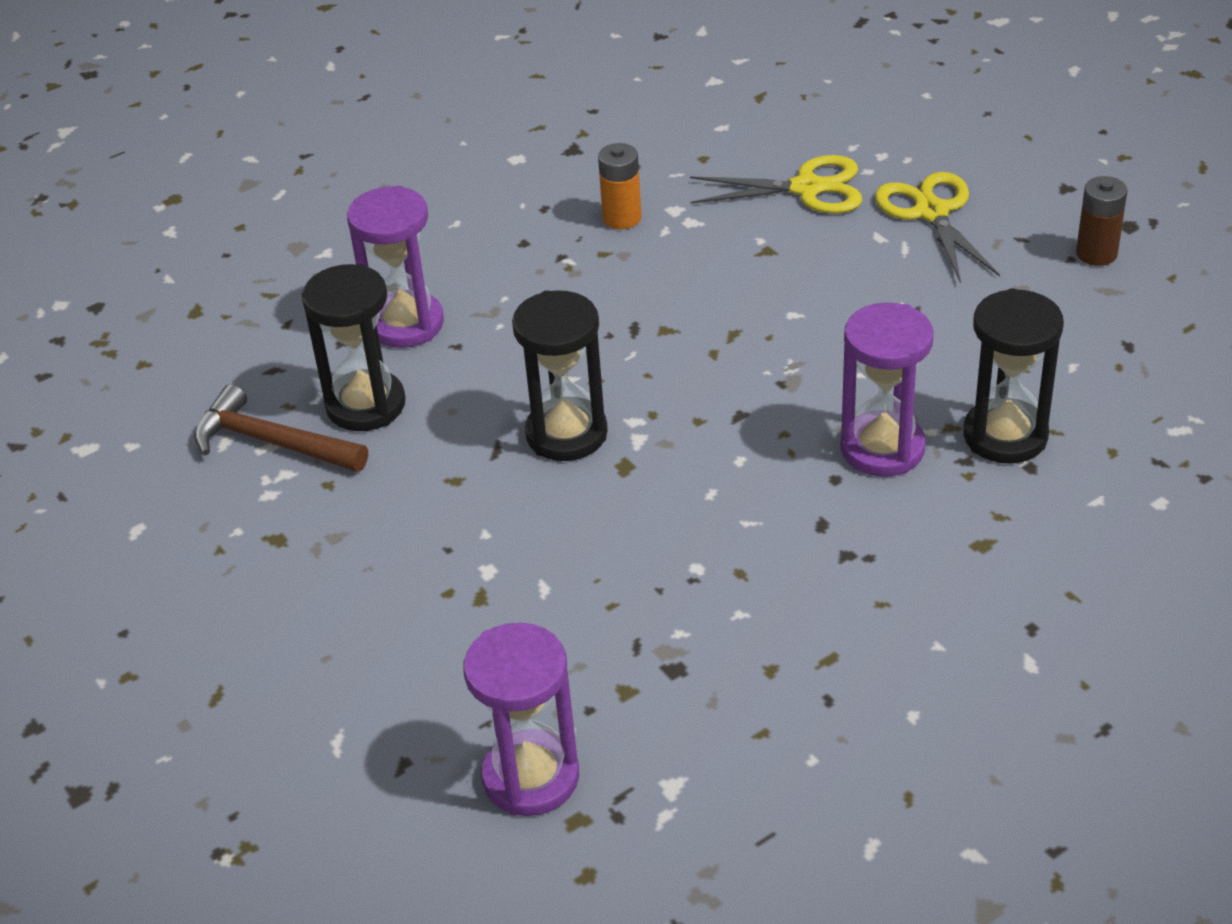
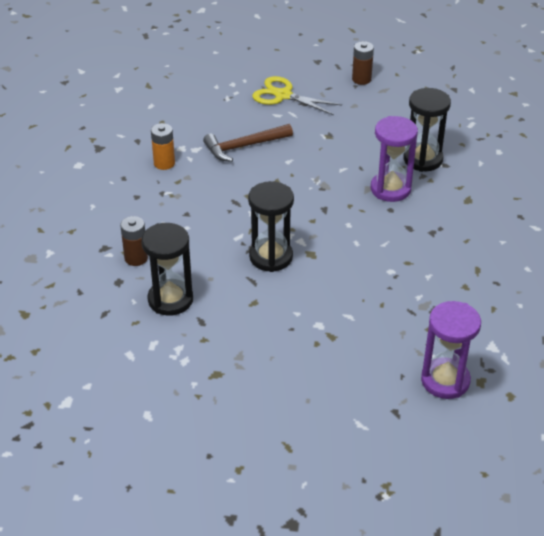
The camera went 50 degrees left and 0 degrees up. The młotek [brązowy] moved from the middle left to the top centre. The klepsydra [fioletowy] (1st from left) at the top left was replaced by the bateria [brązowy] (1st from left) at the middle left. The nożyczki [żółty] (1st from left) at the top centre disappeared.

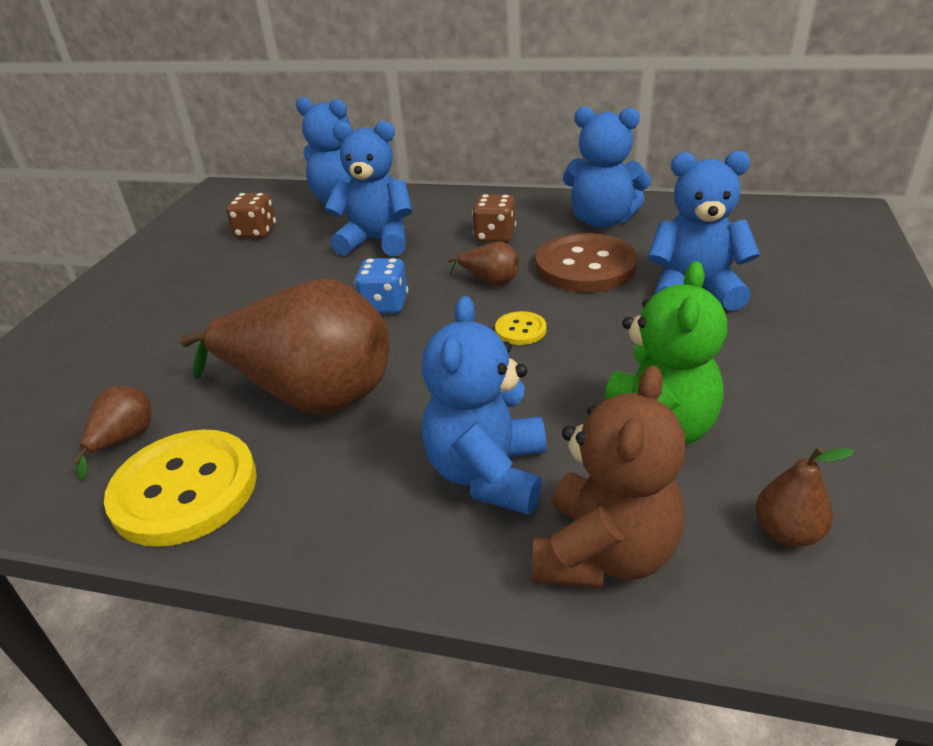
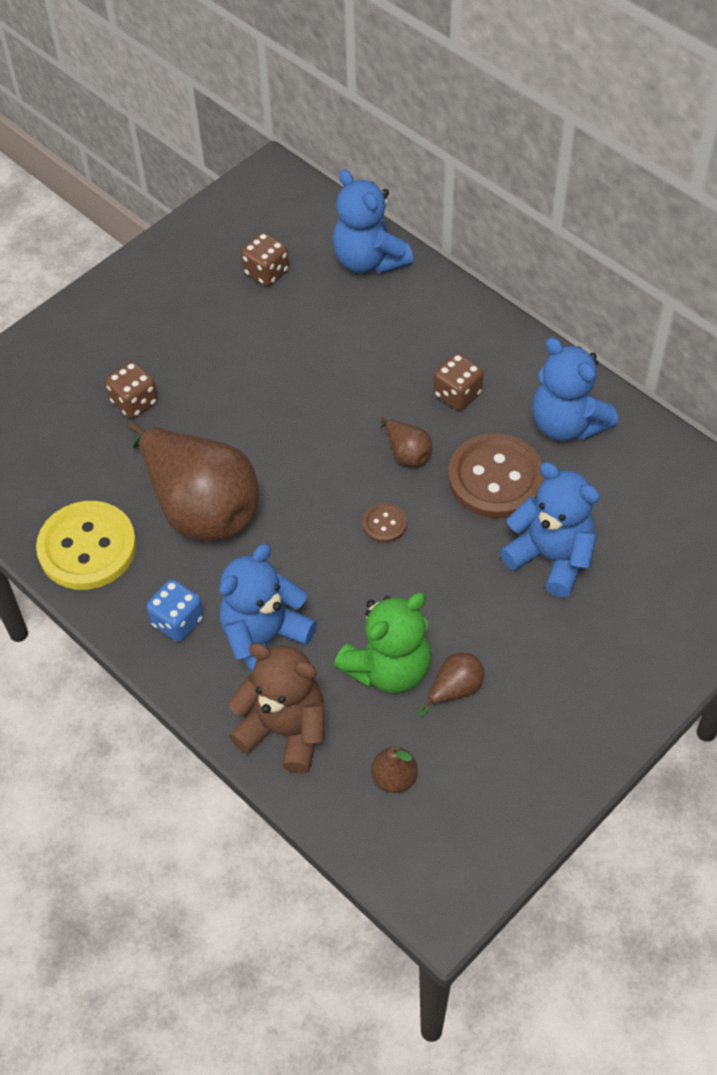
The camera went 30 degrees right and 20 degrees up. The gruszka [brązowy] (1st from left in the first image) moved from the middle left to the centre. The miś [niebieski] (2nd from left) at the top centre disappeared. The kostka do gry [niebieski] moved from the centre to the middle left. The guzik [żółty] (2nd from left) at the centre became the guzik [brązowy] (1st from left) at the centre. The miś [brązowy] at the centre turned 120 degrees counterclockwise. The kostka do gry [brązowy] (1st from left) at the middle left appeared.

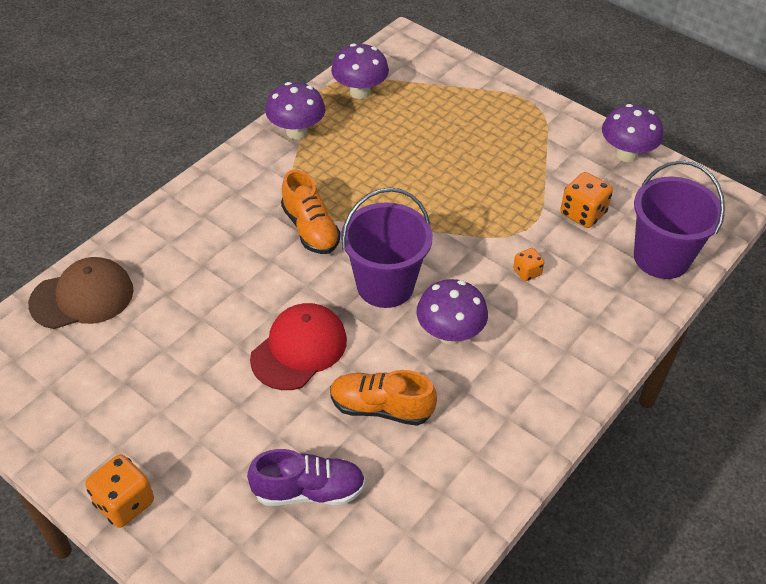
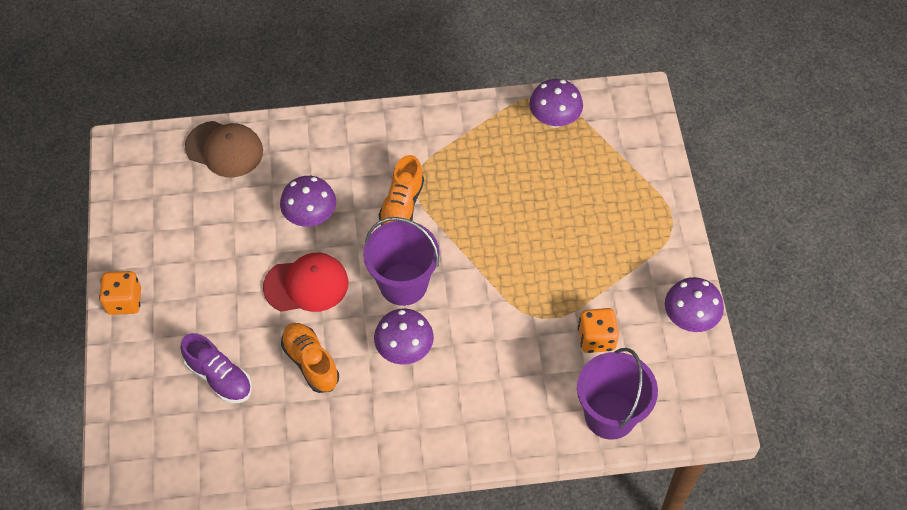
The camera went 45 degrees right and 10 degrees up. The grzyb [fioletowy] (1st from left) moved from the top centre to the centre. The kostka do gry [pomarańczowy] (2nd from left) at the middle right disappeared.

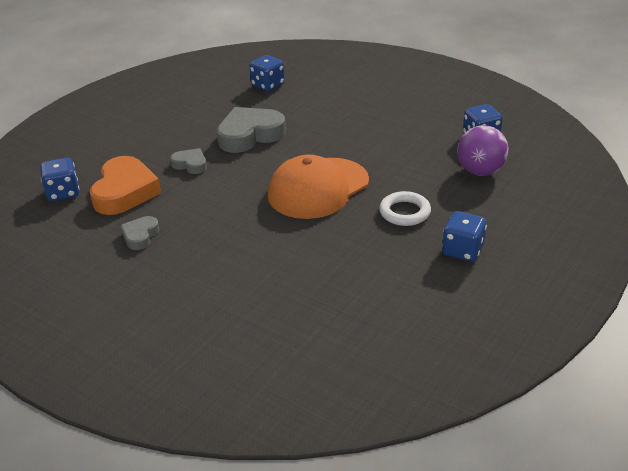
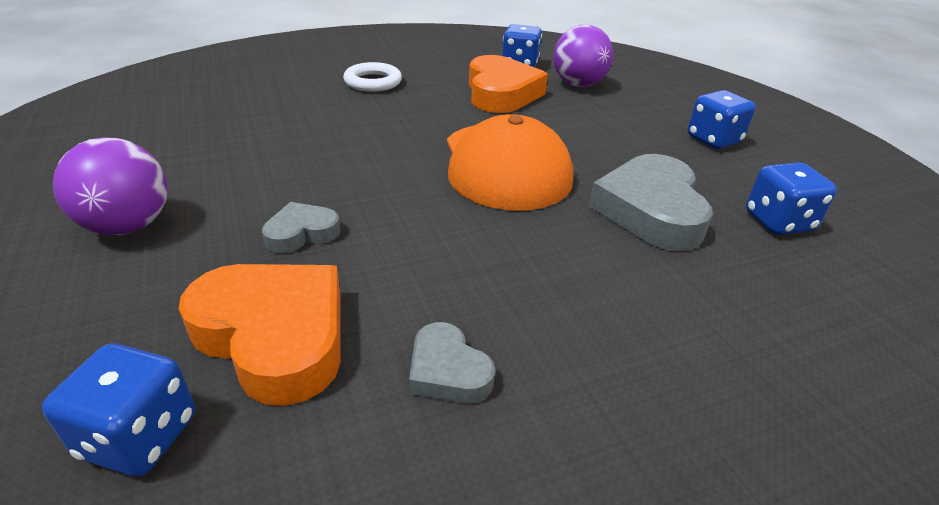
The camera went 60 degrees left and 0 degrees up. The serce [szary] (3rd from left) moved from the top centre to the middle right. The kostka do gry [niebieski] (2nd from left in the first image) moved from the top centre to the middle right. The pierścień [biały] moved from the centre to the top centre. The piłka [fioletowy] (1st from left) at the middle left appeared. The serce [pomarańczowy] (2nd from left) at the top centre appeared.

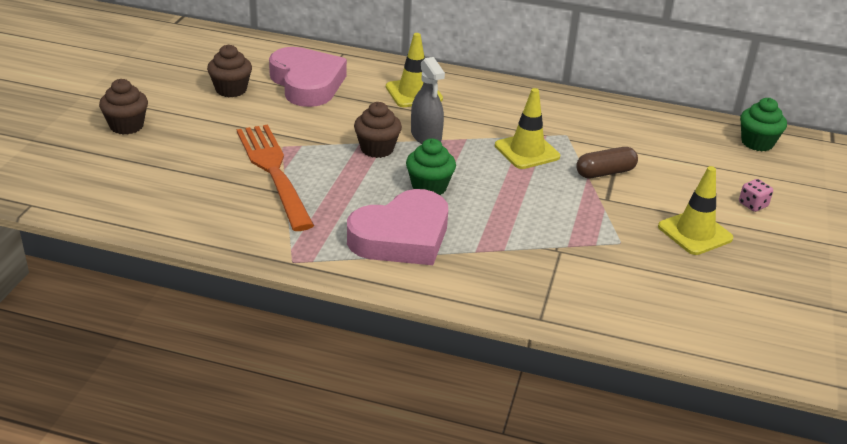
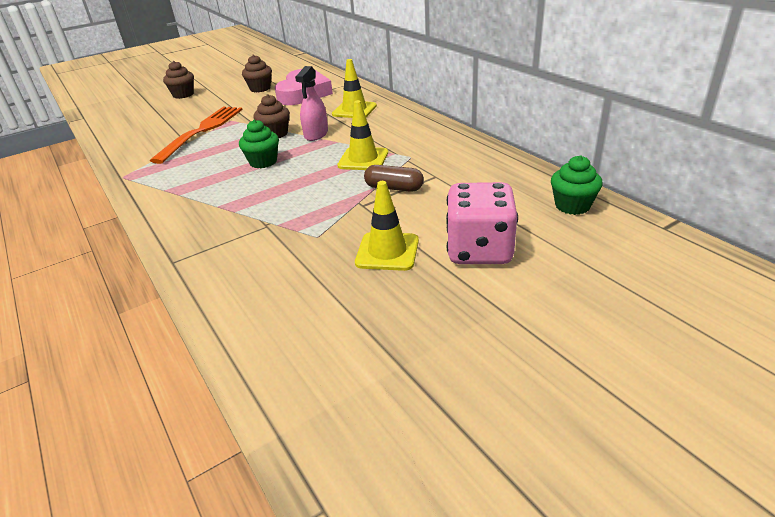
The camera went 45 degrees right and 0 degrees up. The serce [różowy] (2nd from left) at the centre disappeared. The spryskiwacz [szary] at the top centre became the spryskiwacz [różowy] at the top centre. The kostka do gry [różowy] at the middle right changed to 2.49 times the size.

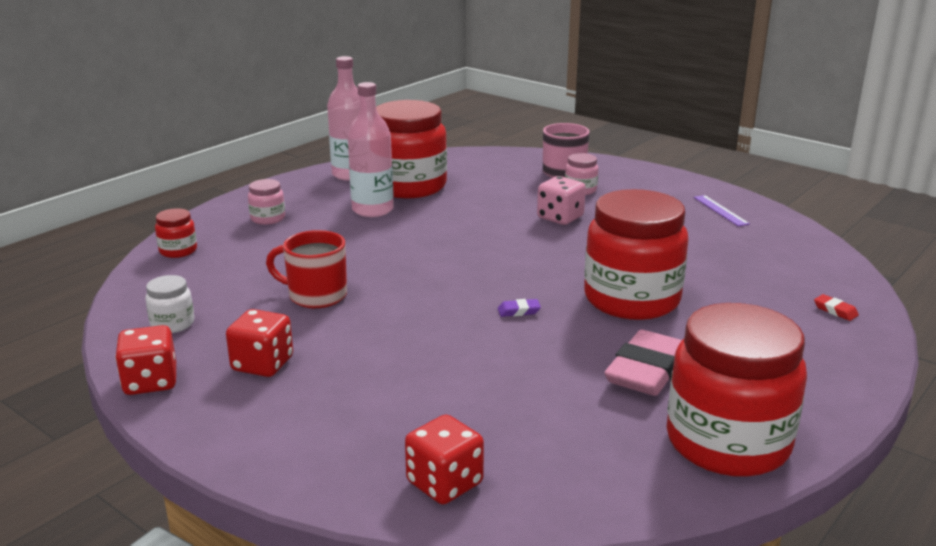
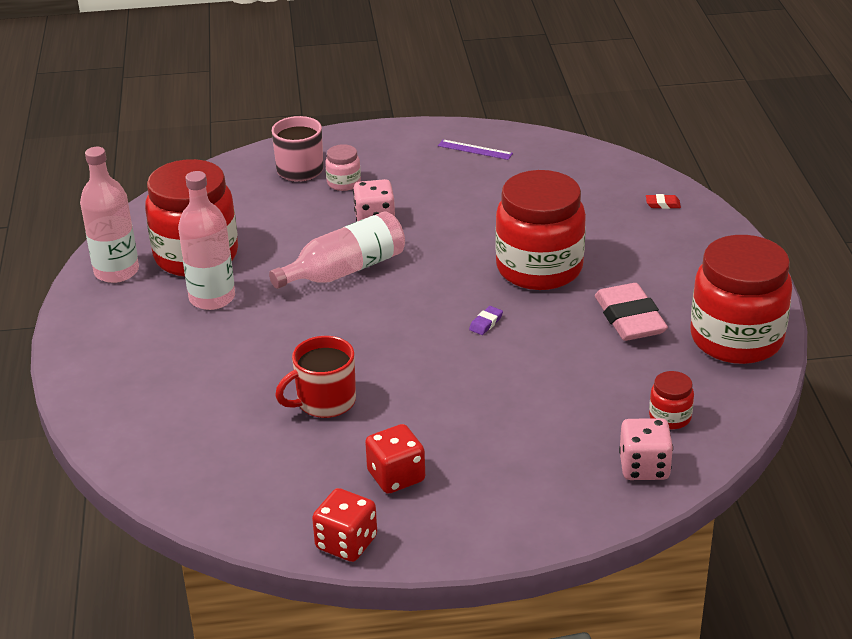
The camera went 45 degrees left and 10 degrees up. The słoik [biały] at the middle left disappeared. The słoik [czerwony] (1st from left in the first image) moved from the middle left to the middle right. The słoik [różowy] (1st from left) at the middle left disappeared. The kostka do gry [czerwony] (3rd from left) at the bottom centre became the kostka do gry [różowy] (2nd from left) at the bottom right. The butelka [różowy] (3rd from left) at the centre appeared.

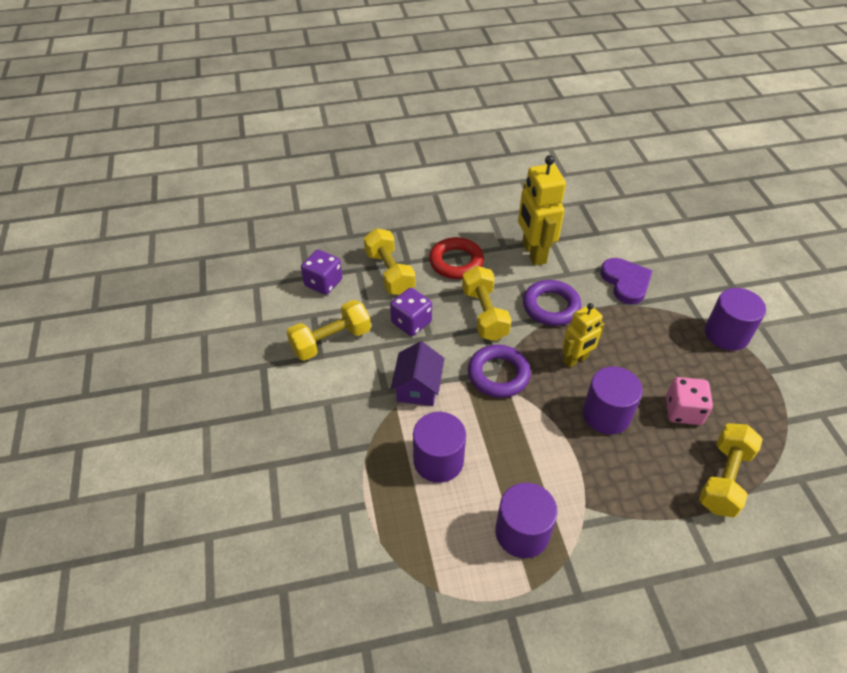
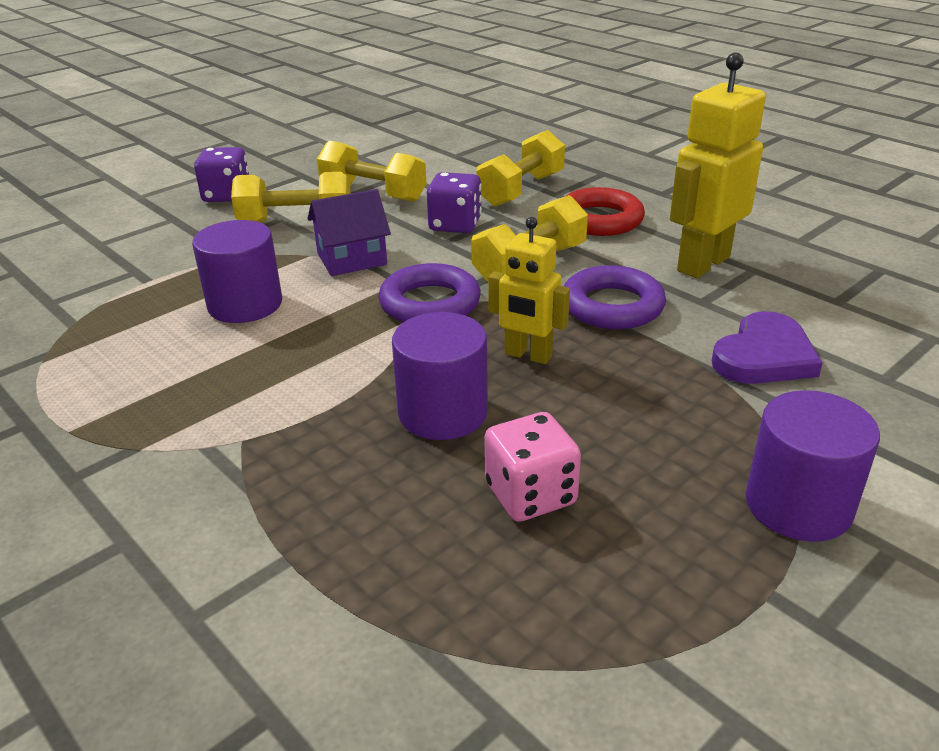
The camera went 60 degrees right and 15 degrees down. The kostka do gry [fioletowy] (1st from left) moved from the centre to the top left. The walec [fioletowy] (2nd from left) at the bottom centre disappeared. The hantel [żółty] (4th from left in the first image) moved from the bottom right to the top left.

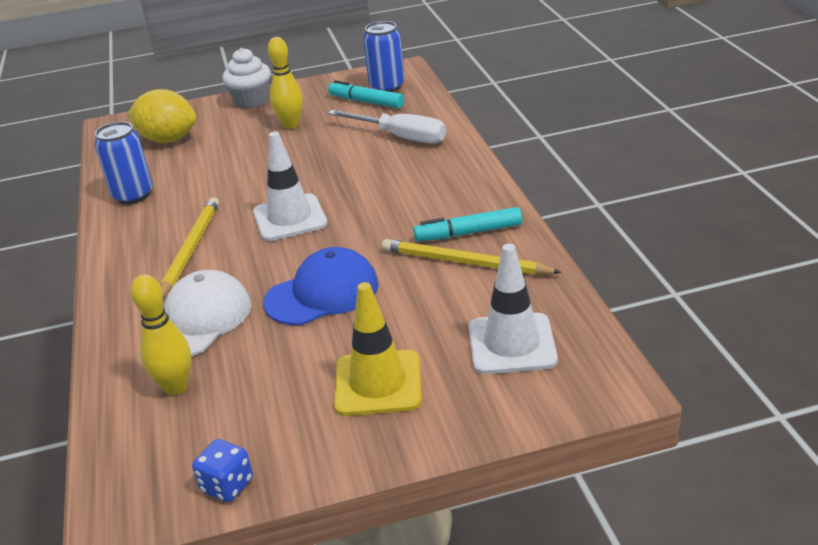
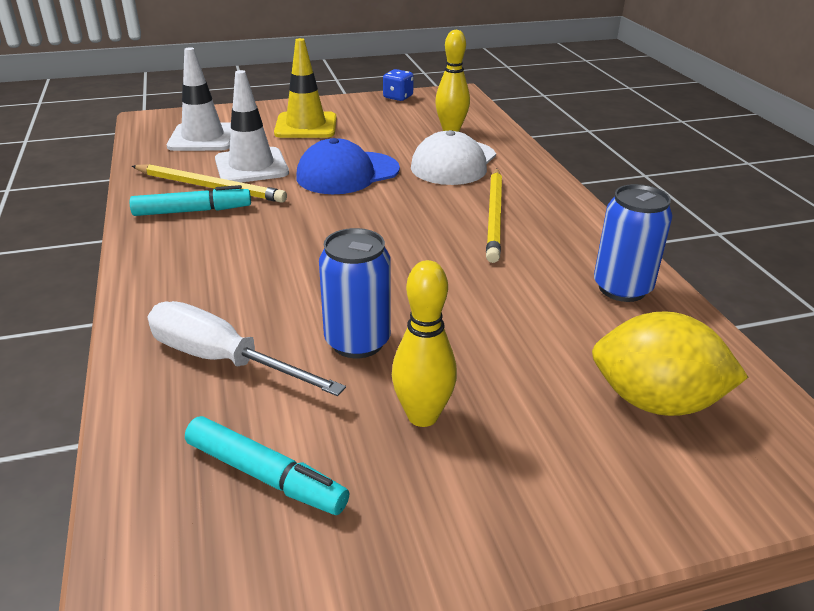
The camera went 175 degrees right and 0 degrees up. The muffinka [biały] at the top left disappeared. The pachołek [biały] (1st from left in the first image) moved from the centre to the top left. The puszka [niebieski] (2nd from left in the first image) moved from the top centre to the centre.

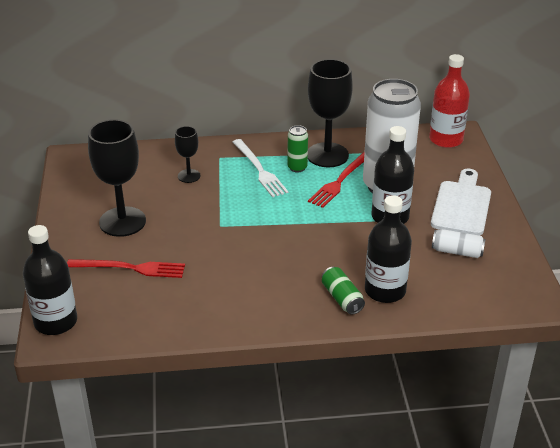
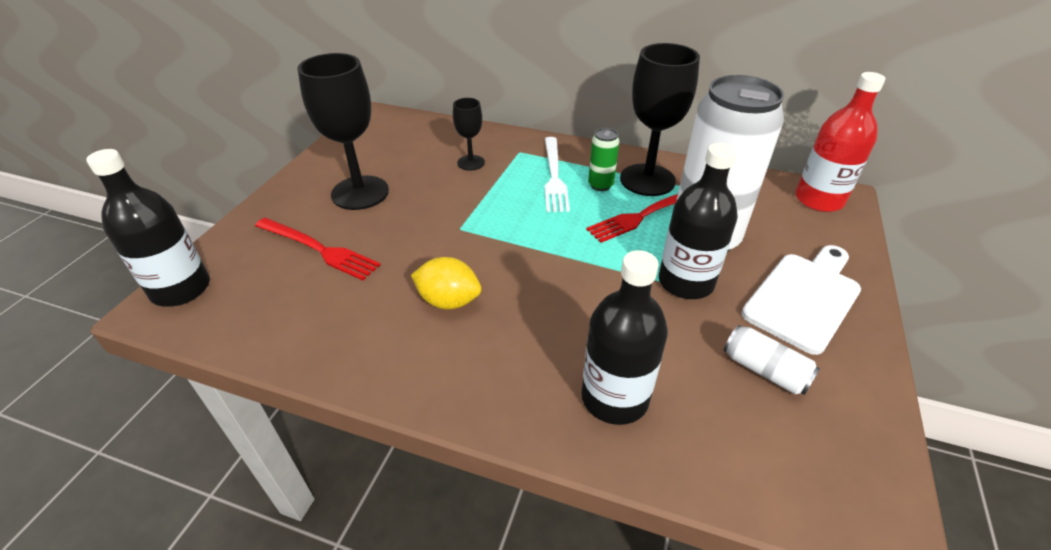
The camera went 25 degrees right and 5 degrees up. The puszka [zielony] (2nd from left) at the centre disappeared. The cytryna [żółty] at the centre appeared.

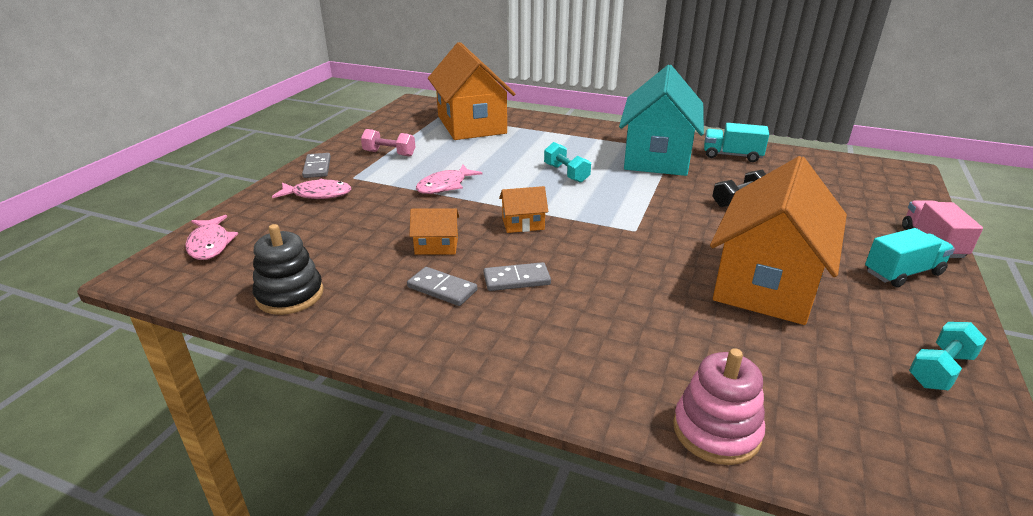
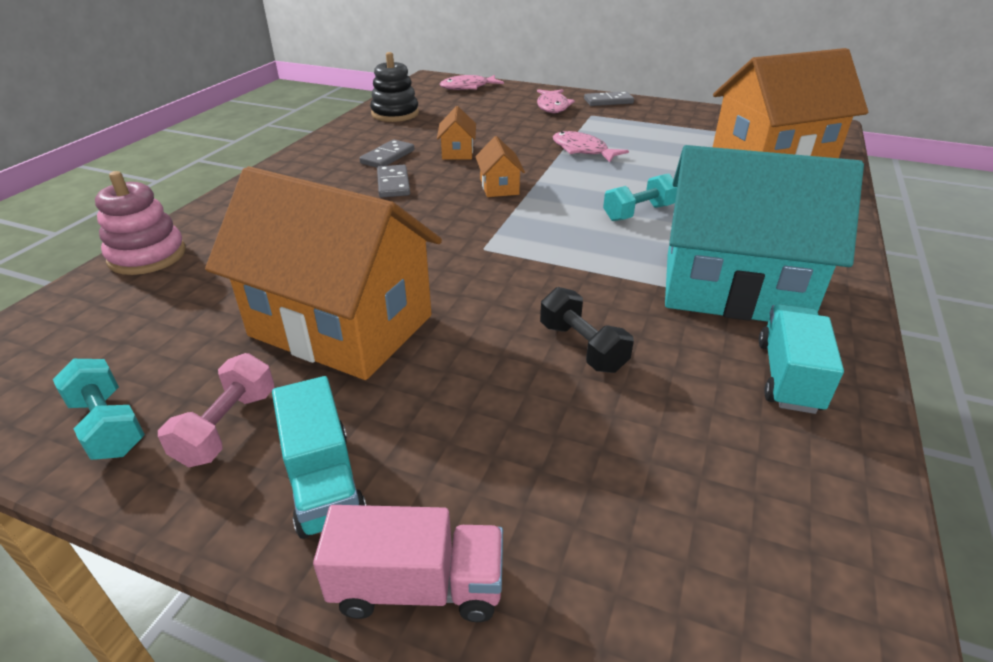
The camera went 90 degrees right and 5 degrees up. The hantel [różowy] moved from the top centre to the middle left.

